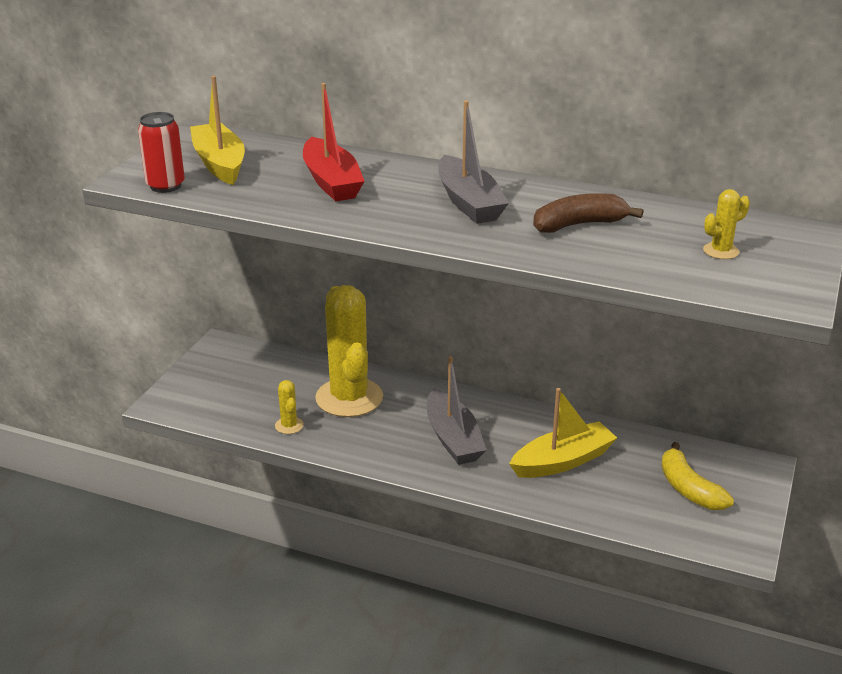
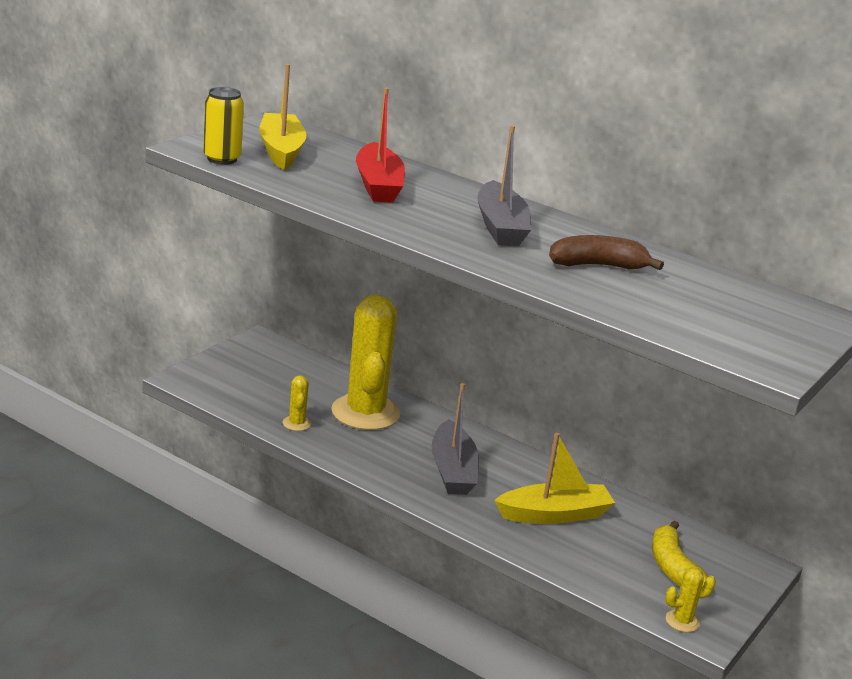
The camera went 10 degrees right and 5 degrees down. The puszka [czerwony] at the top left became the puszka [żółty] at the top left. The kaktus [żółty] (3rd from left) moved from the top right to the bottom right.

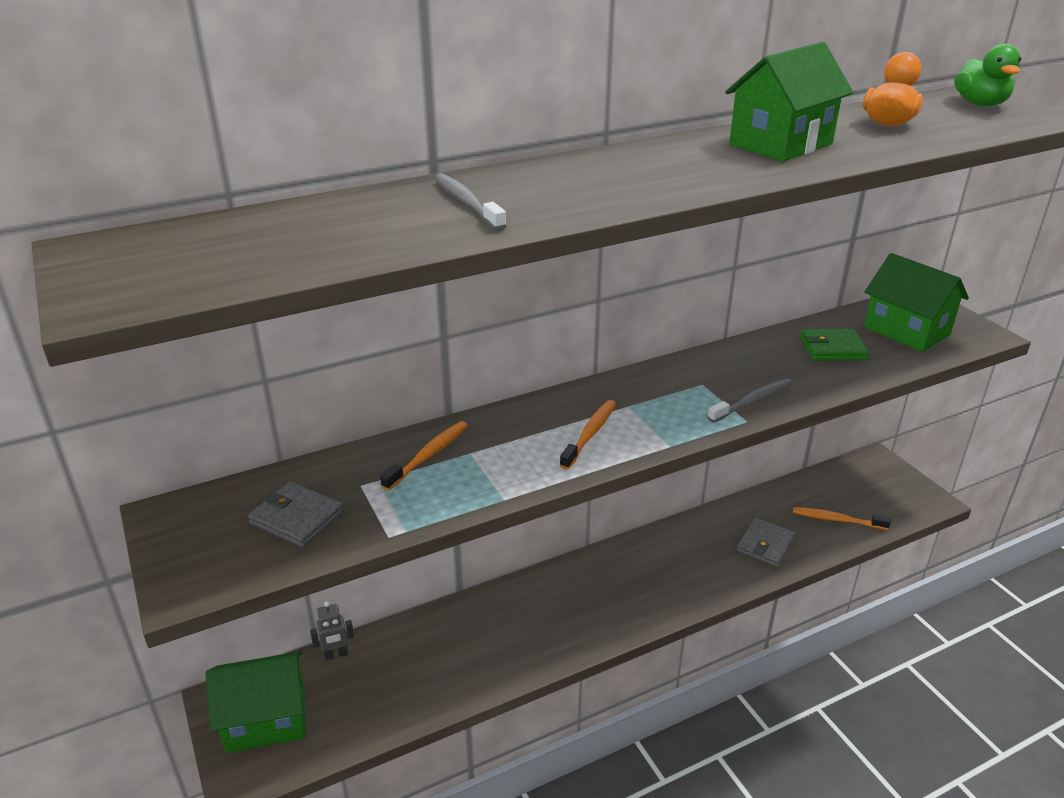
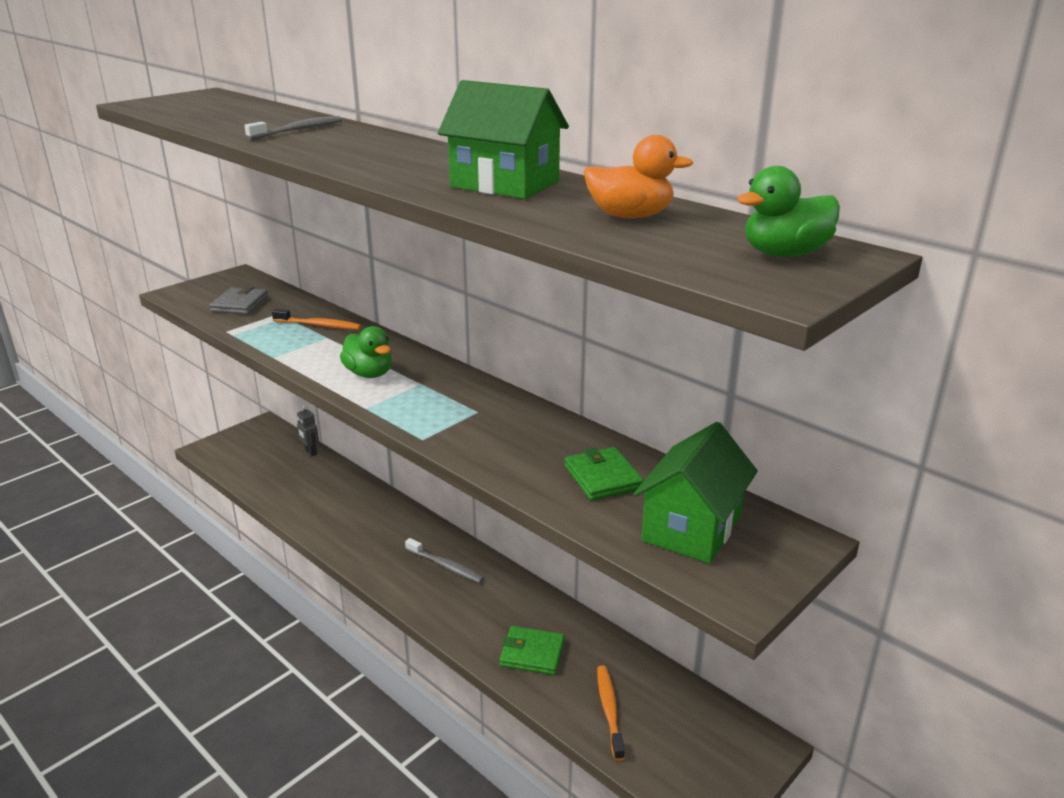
The camera went 70 degrees right and 5 degrees down. The domek [zielony] (1st from left) at the bottom left disappeared. The szczoteczka do zębów [pomarańczowy] (2nd from left) at the centre was replaced by the kaczka [zielony] (1st from left) at the centre. The szczoteczka do zębów [szary] (2nd from left) moved from the middle right to the bottom centre. The portfel [szary] (2nd from left) at the bottom right became the portfel [zielony] (1st from left) at the bottom centre.

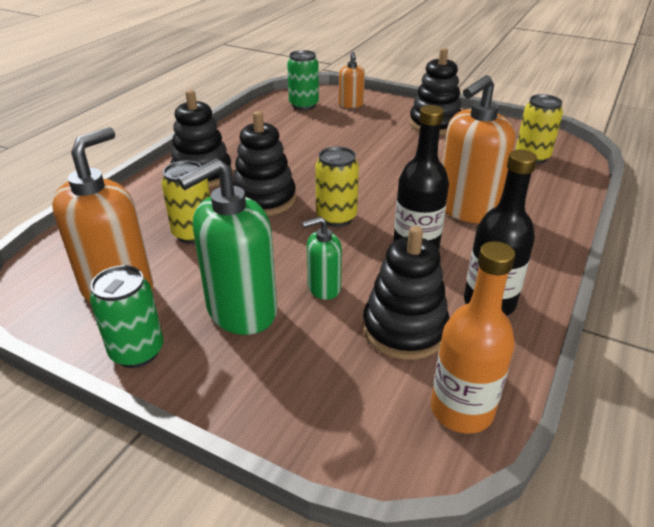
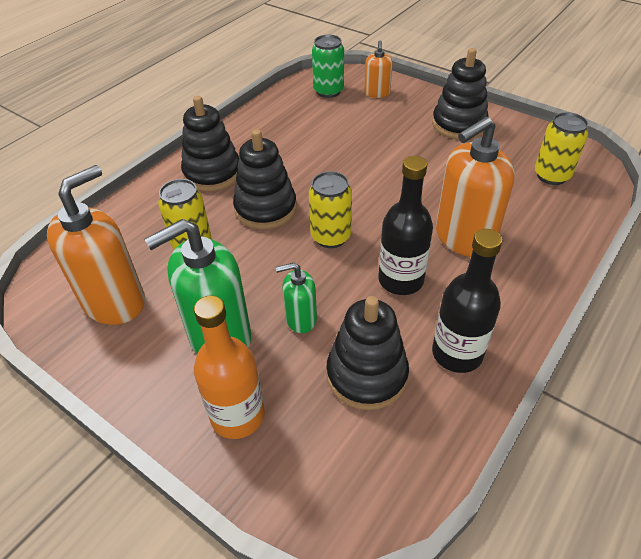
The camera went 10 degrees right and 10 degrees up. The puszka [zielony] (1st from left) at the middle left disappeared. The butelka [pomarańczowy] moved from the middle right to the centre.

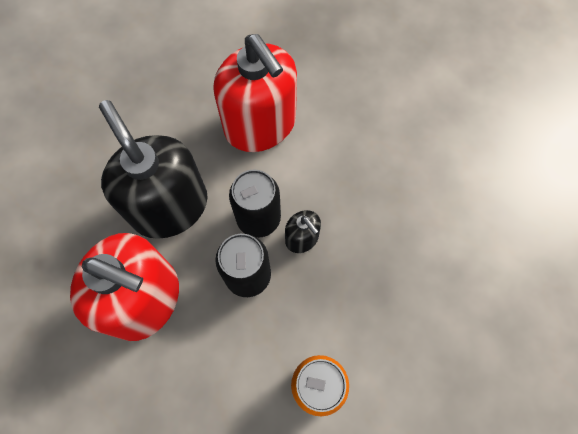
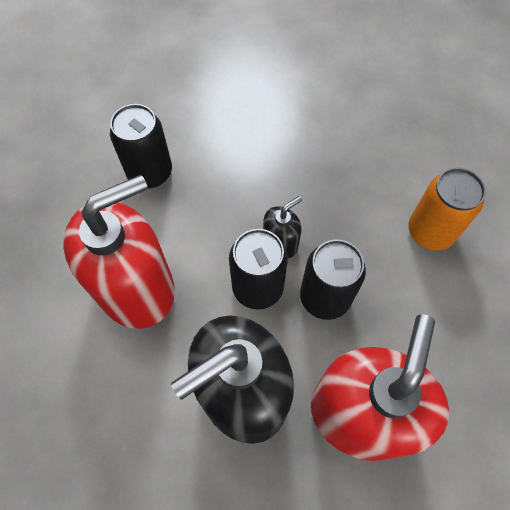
The camera went 90 degrees left and 5 degrees down. The puszka [czarny] (1st from left) at the top left appeared.

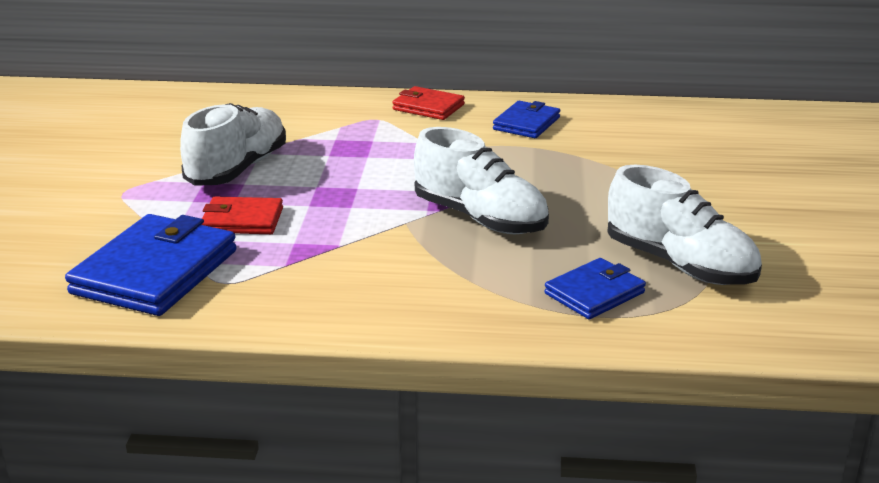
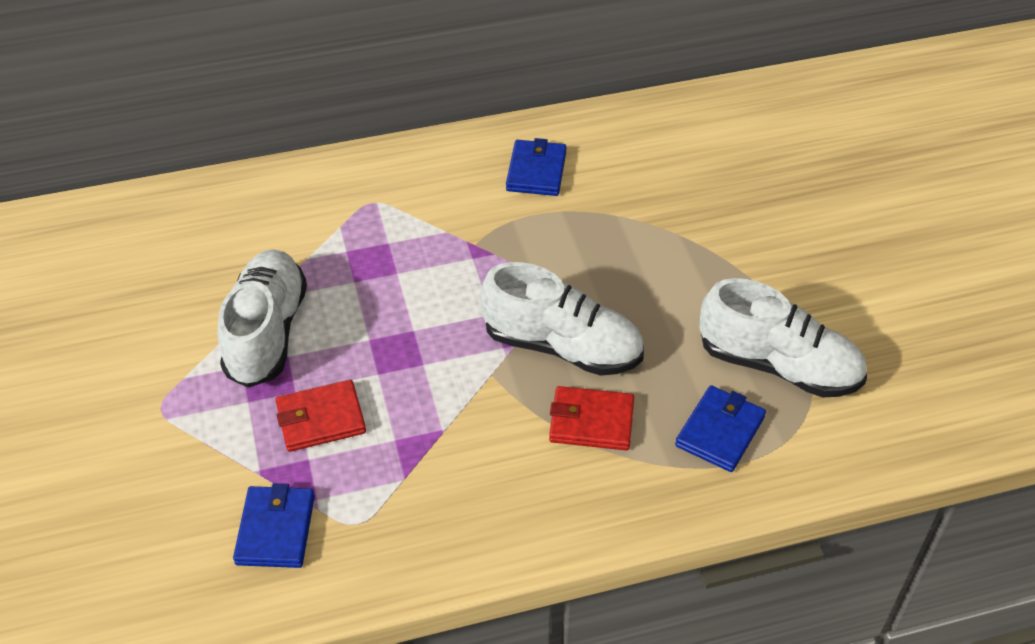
The camera went 20 degrees left and 20 degrees up. The portfel [niebieski] (1st from left) at the middle left changed to 0.57 times the size. The portfel [czerwony] (2nd from left) moved from the top centre to the centre.

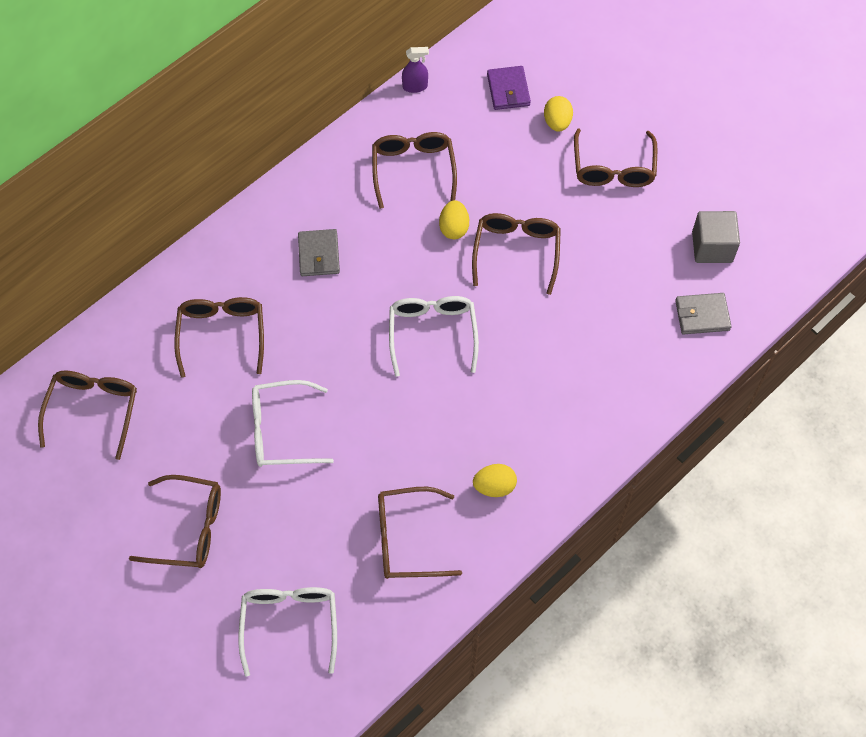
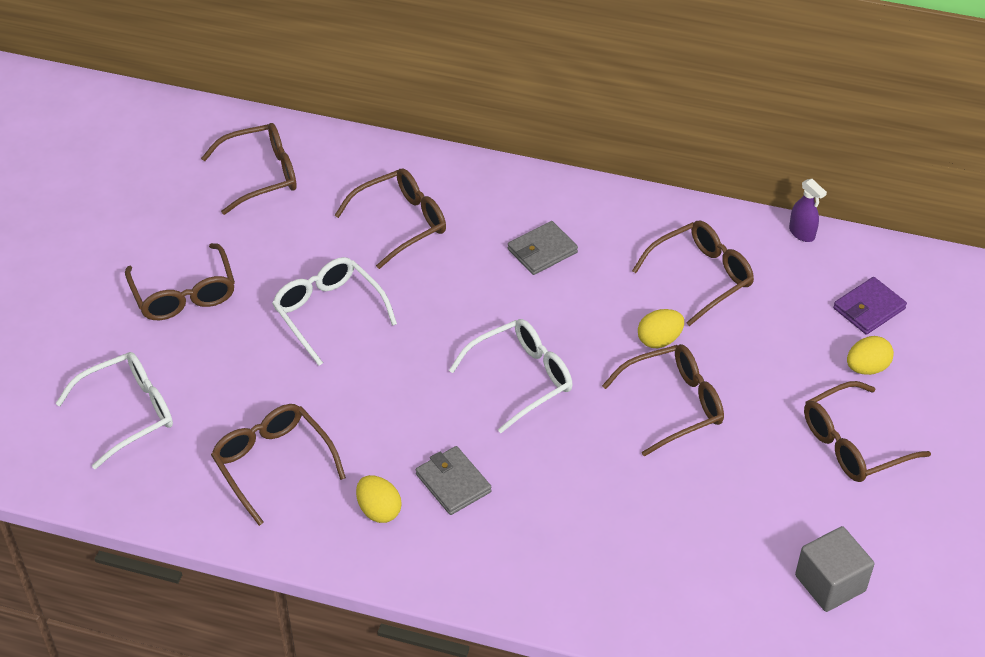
The camera went 60 degrees right and 15 degrees down. The portfel [szary] (2nd from left in the first image) moved from the middle right to the bottom centre.

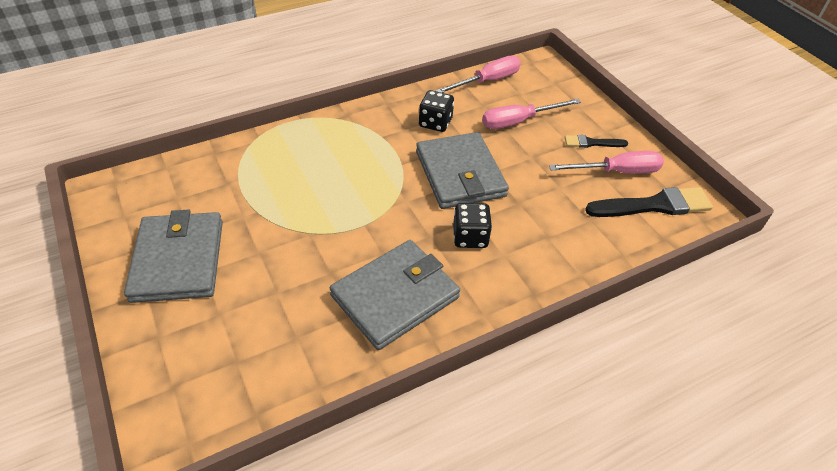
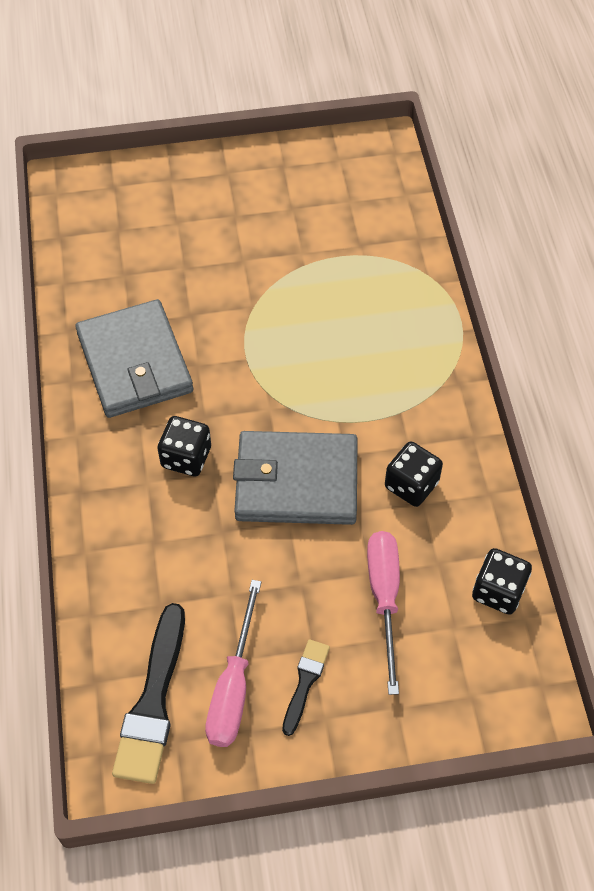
The camera went 110 degrees right and 10 degrees up. The portfel [szary] (1st from left) at the middle left disappeared. The śrubokręt [różowy] (1st from left) at the top centre was replaced by the kostka do gry [czarny] (3rd from left) at the middle right.

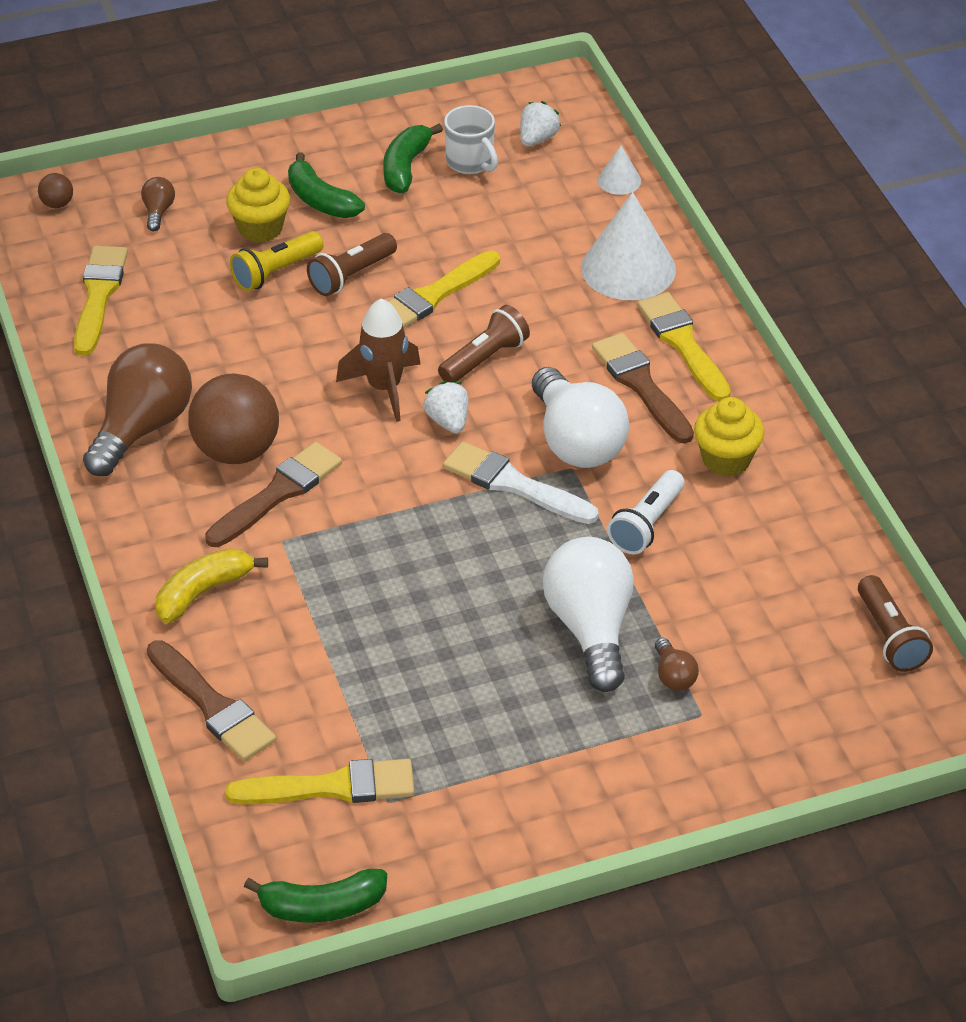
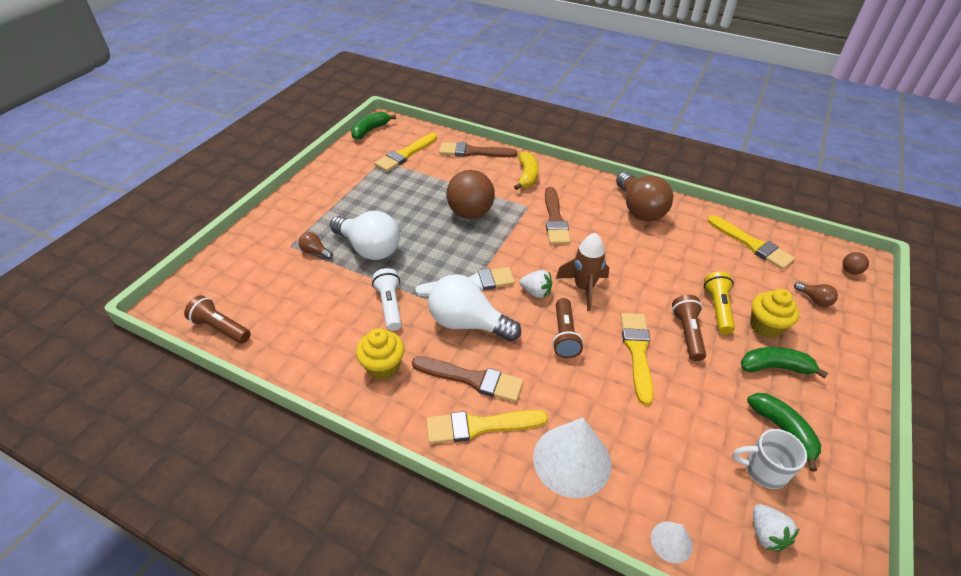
The camera went 135 degrees right and 0 degrees up. The piłka [brązowy] (2nd from left in the first image) moved from the middle left to the centre. The pędzel [żółty] (4th from left in the first image) at the middle right turned 150 degrees clockwise.

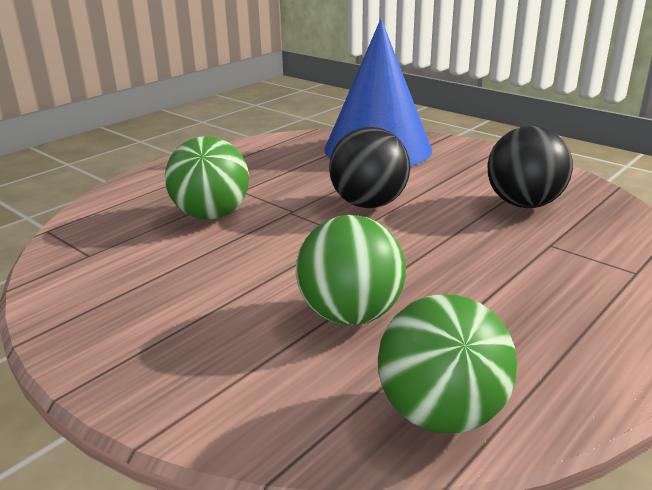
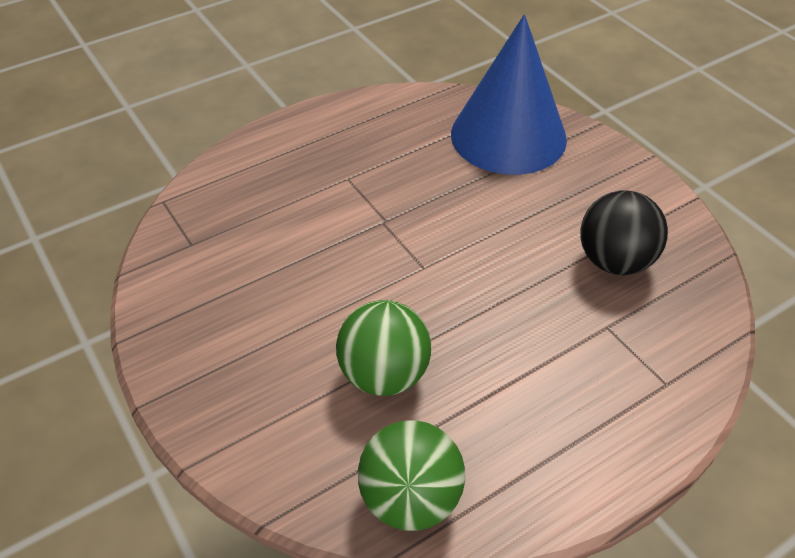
The camera went 15 degrees right and 20 degrees up. The piłka [zielony] (1st from left) at the middle left disappeared. The piłka [czarny] (1st from left) at the centre disappeared.

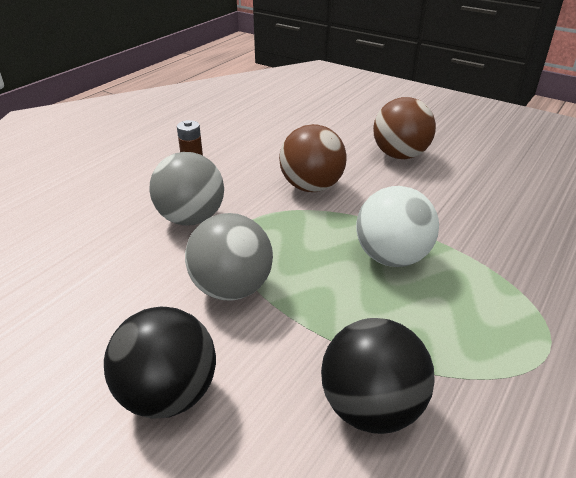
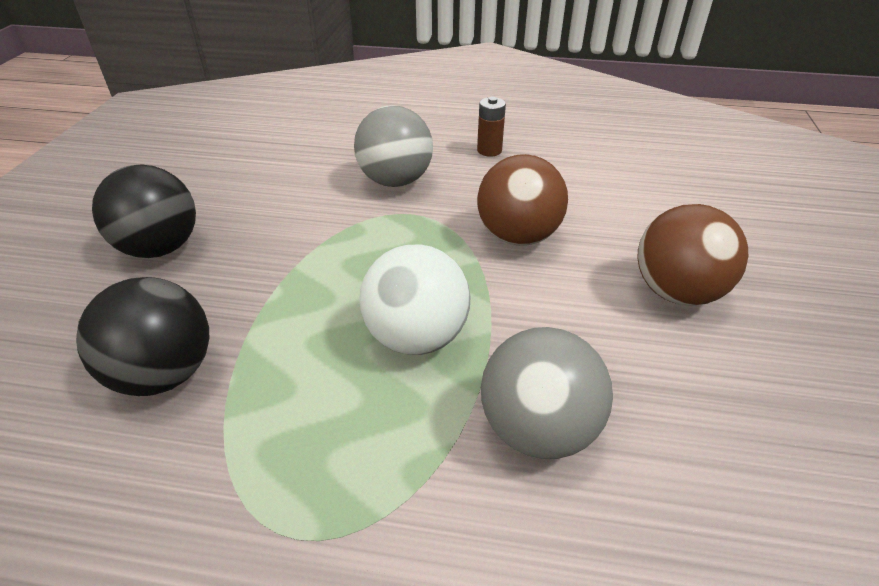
The camera went 65 degrees right and 5 degrees up. The piłka [szary] (2nd from left) moved from the centre to the bottom centre.

